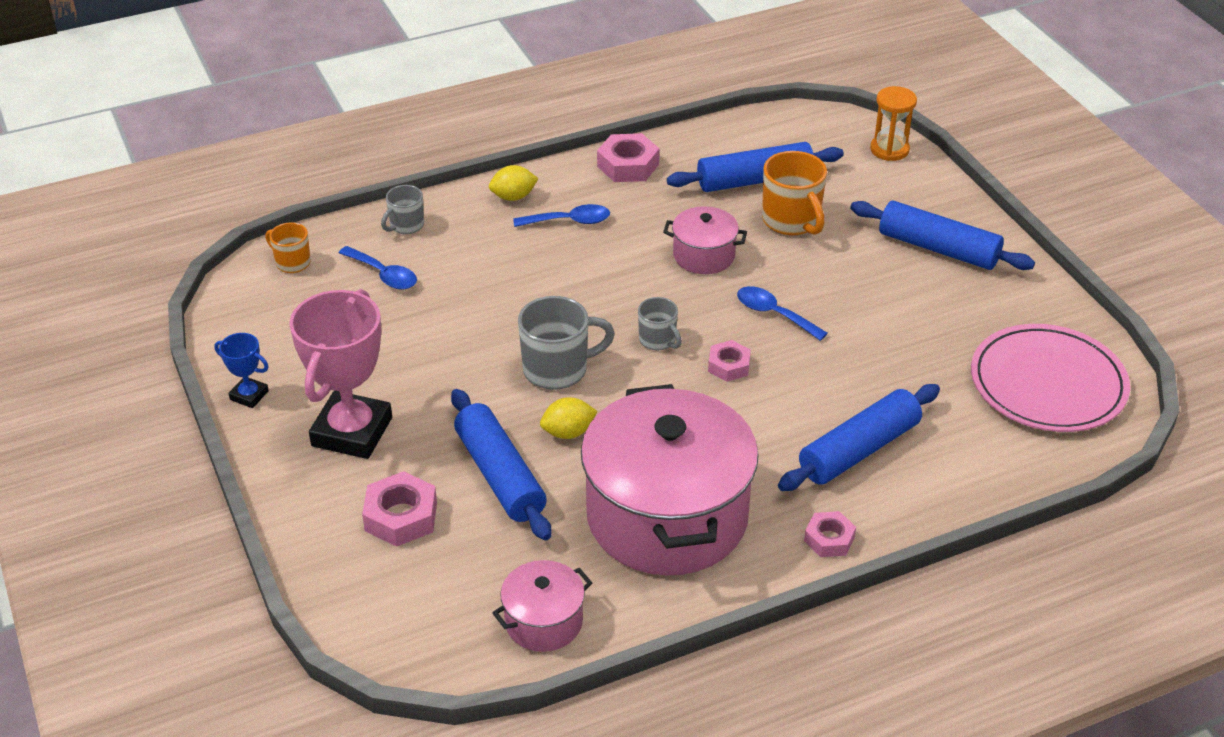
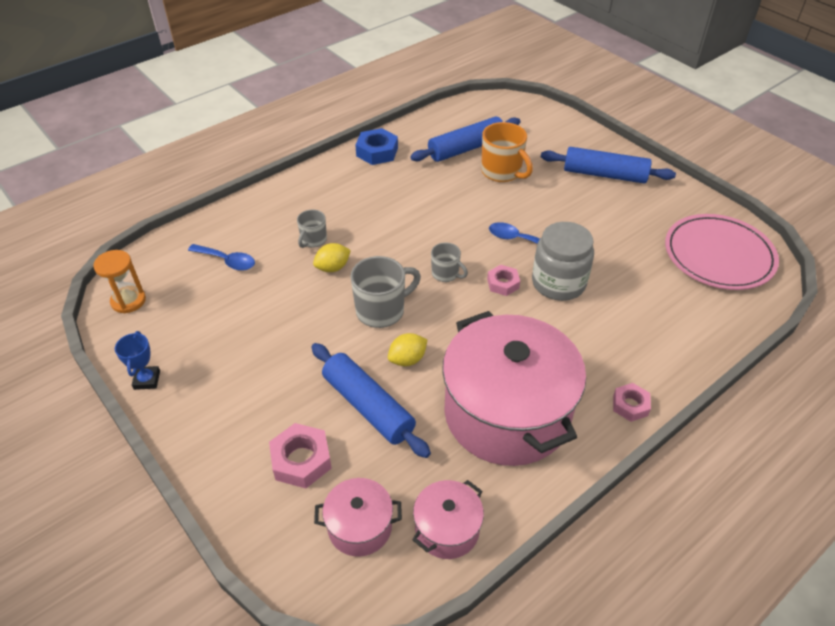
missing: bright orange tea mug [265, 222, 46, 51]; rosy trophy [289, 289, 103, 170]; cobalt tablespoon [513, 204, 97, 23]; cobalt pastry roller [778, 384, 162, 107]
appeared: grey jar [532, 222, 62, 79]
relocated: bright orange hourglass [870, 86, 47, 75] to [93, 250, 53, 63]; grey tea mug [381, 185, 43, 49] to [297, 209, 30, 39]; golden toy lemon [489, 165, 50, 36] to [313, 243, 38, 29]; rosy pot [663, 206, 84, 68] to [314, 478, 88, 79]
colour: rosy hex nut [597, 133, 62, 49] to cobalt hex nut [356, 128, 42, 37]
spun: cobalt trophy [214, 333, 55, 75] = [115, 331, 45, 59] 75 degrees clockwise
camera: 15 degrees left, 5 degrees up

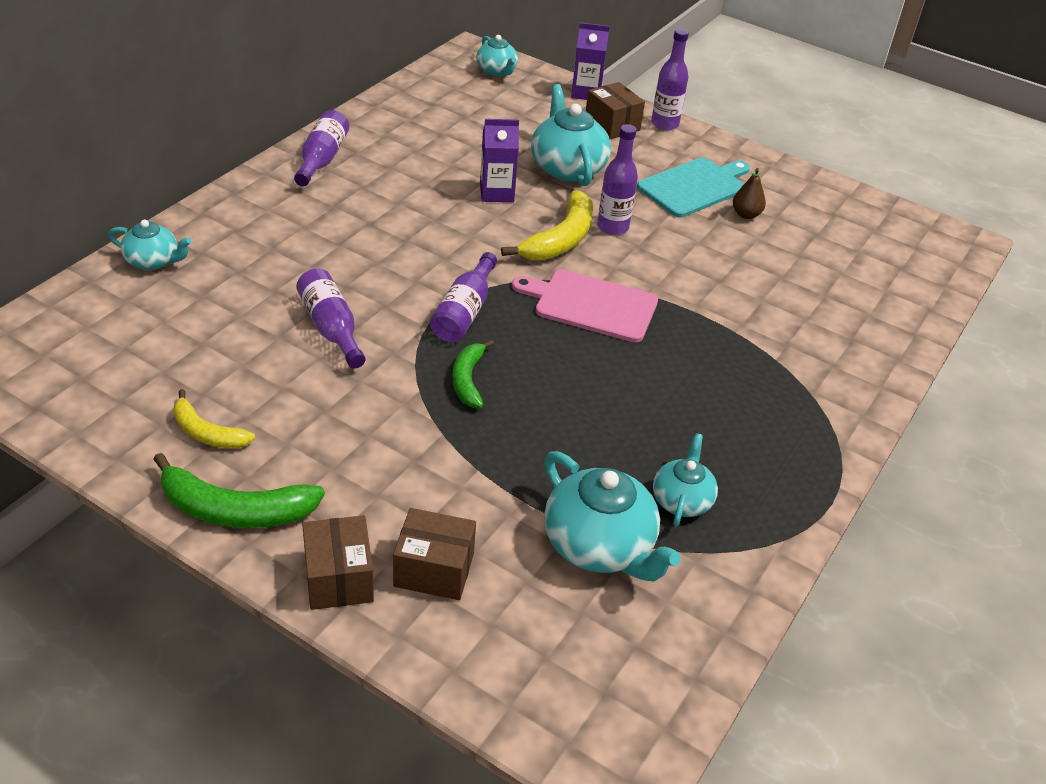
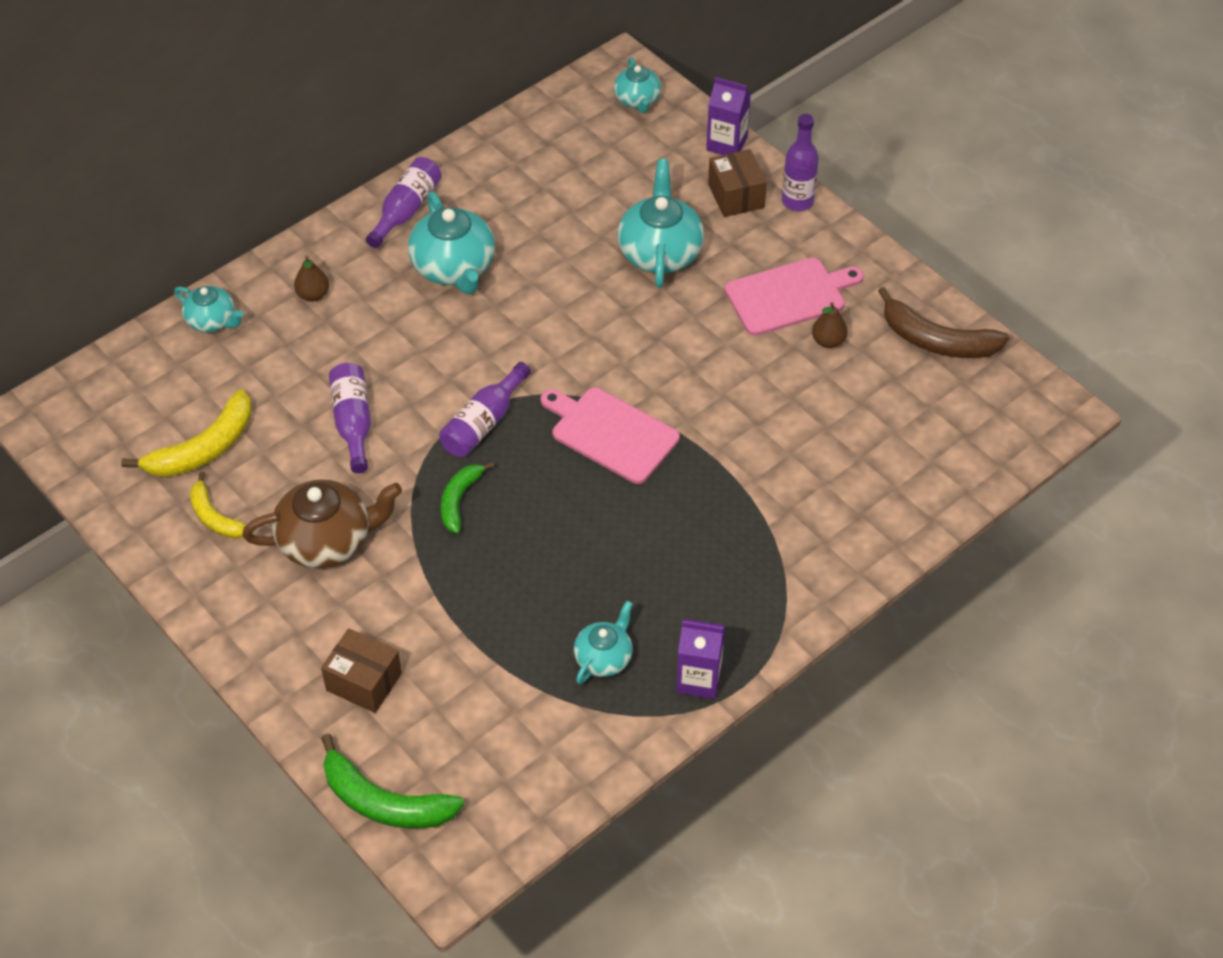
missing: dark brown parcel [302, 515, 72, 95]; purple bottle [597, 124, 41, 111]
appeared: dark brown china teapot [242, 479, 160, 89]; dark brown pear fruit [294, 256, 35, 46]; dark brown banana [878, 287, 131, 71]
relocated: golden banana [501, 191, 92, 69] to [121, 389, 131, 88]; green banana [153, 453, 172, 75] to [321, 734, 143, 95]; teal china teapot [544, 451, 137, 130] to [408, 192, 87, 102]; purple carton [480, 119, 39, 83] to [676, 619, 49, 80]
colour: teal bread board [637, 158, 113, 59] to rosy bread board [725, 258, 139, 78]
camera: 20 degrees right, 10 degrees up

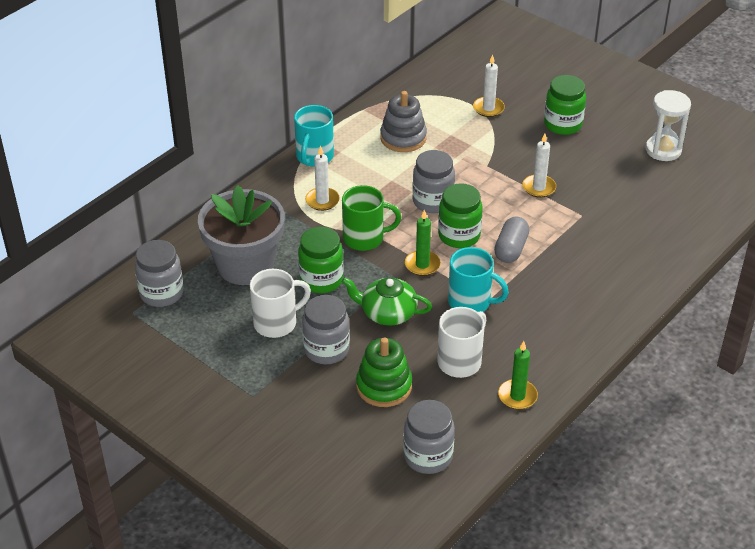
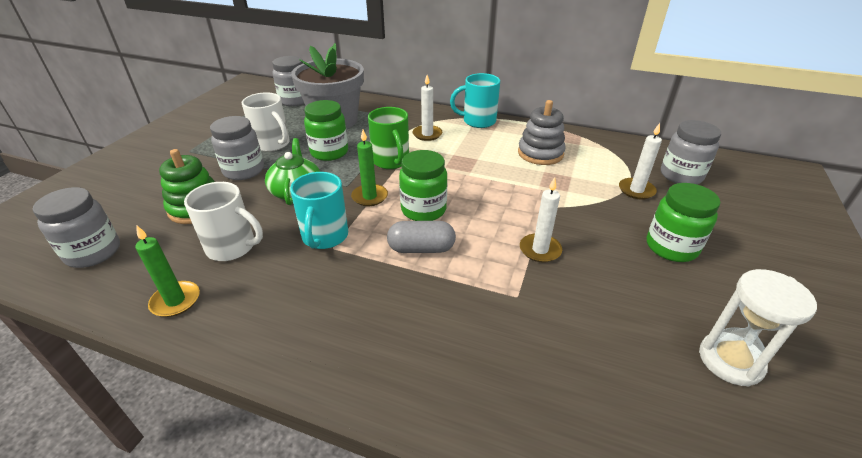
relocated: grey jar [412, 150, 43, 63] to [661, 120, 60, 64]
camera: 70 degrees right, 5 degrees down

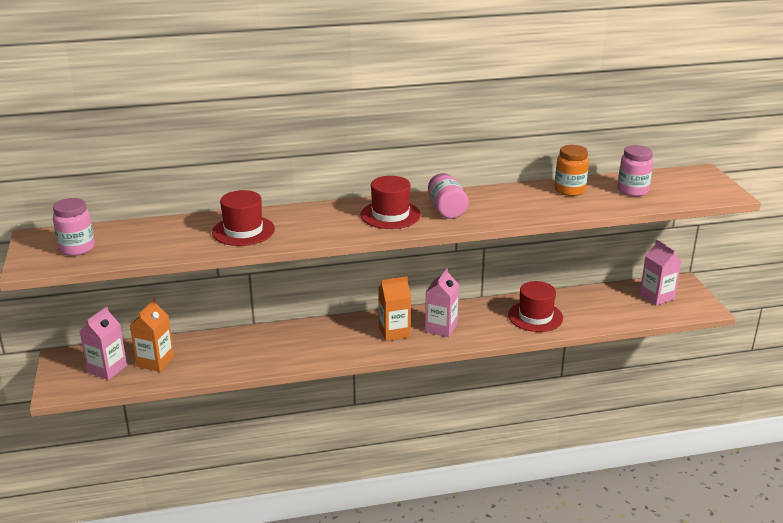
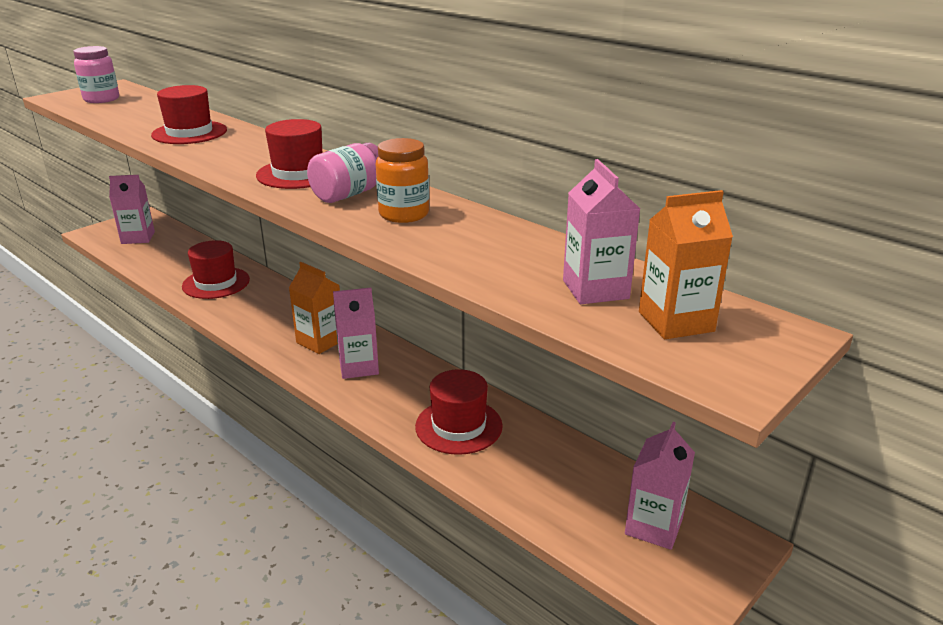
appeared: red tall hat [182, 240, 68, 59]
relocated: bright orange jar [555, 145, 34, 51] to [376, 138, 53, 85]; bright orange carton [130, 299, 44, 73] to [639, 190, 94, 149]
exchanged: rosy jar [618, 145, 35, 51] to rosy carton [563, 159, 77, 145]
camera: 55 degrees right, 0 degrees up

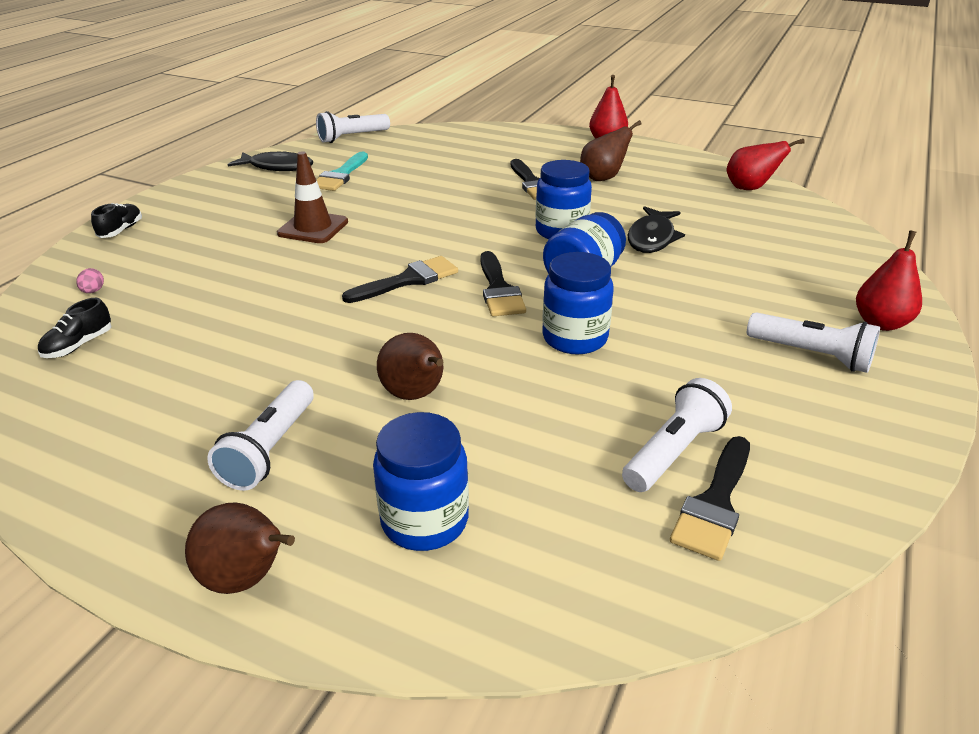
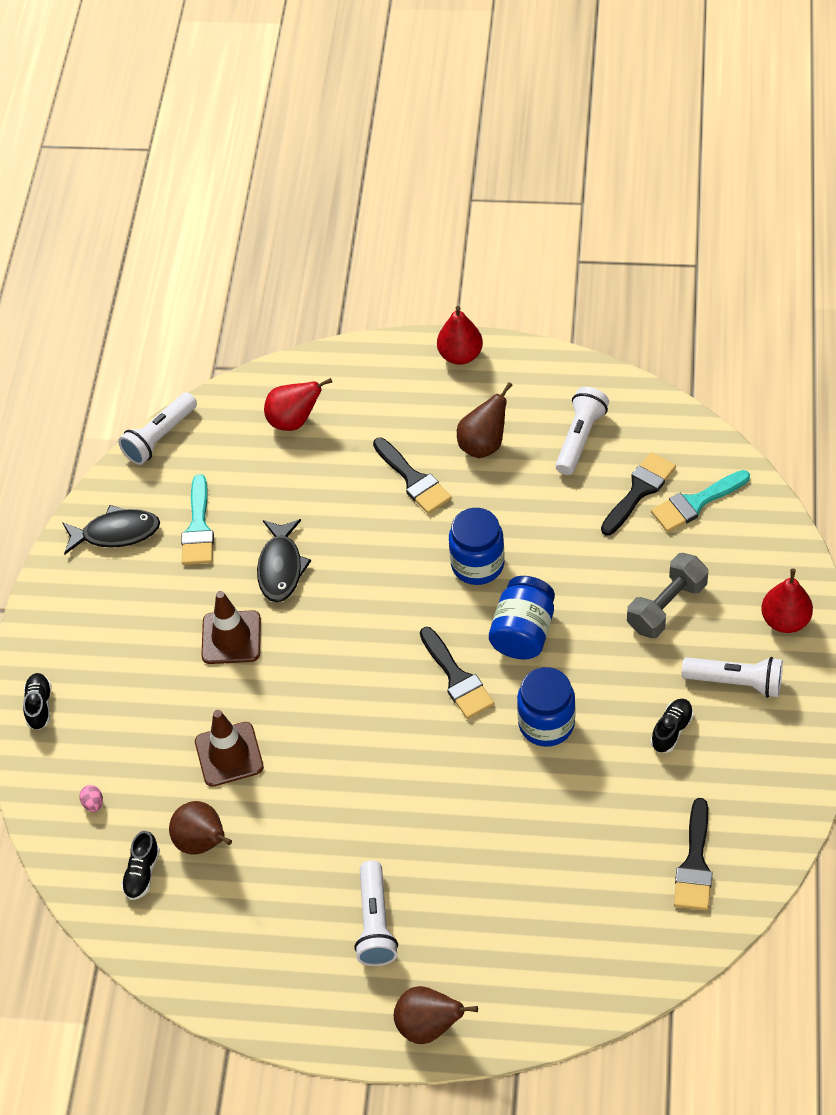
missing: cobalt jar [373, 412, 96, 139]
appeared: dark brown safety cone [195, 710, 69, 77]; grey dumbbell [627, 553, 82, 85]; teal paintbrush [651, 470, 99, 62]; ebony shoe [651, 699, 43, 54]
relocated: dark brown pear fruit [377, 333, 67, 67] to [169, 801, 63, 54]; ebony fish figure [628, 206, 57, 47] to [257, 519, 54, 83]; red pear fruit [726, 139, 79, 51] to [264, 378, 68, 53]; snow-white flashlight [622, 378, 110, 114] to [555, 387, 54, 88]; ebony paintbrush [342, 256, 116, 47] to [601, 452, 75, 84]
camera: 15 degrees left, 20 degrees up

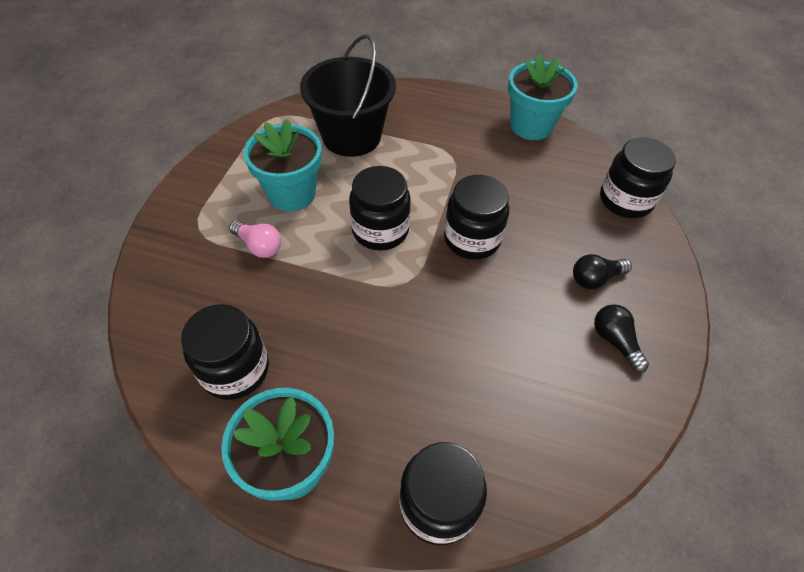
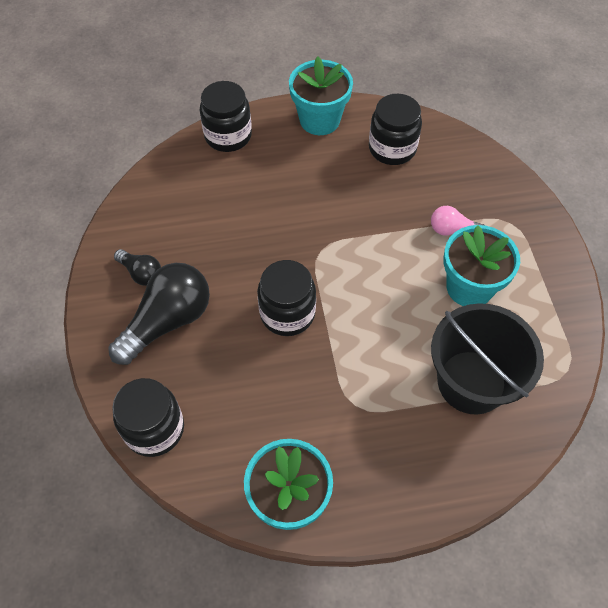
missing: ebony jar [349, 166, 62, 84]
size: ebony lightbulb [573, 254, 59, 35] = [108, 263, 102, 102] x1.95
camera: 155 degrees right, 5 degrees up

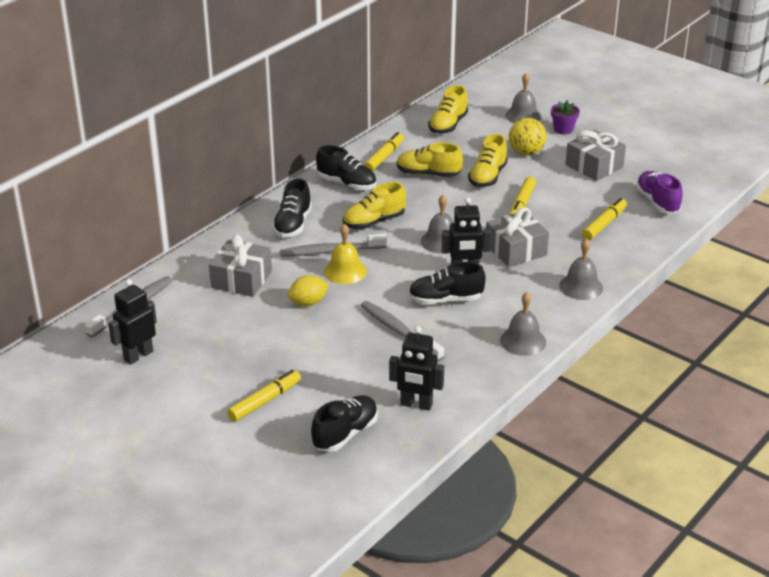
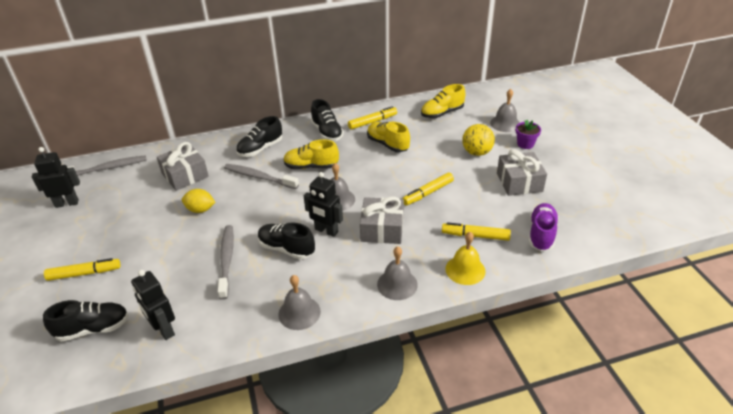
missing: golden shoe [468, 134, 40, 53]
relocated: golden hand bell [324, 224, 43, 60] to [445, 232, 40, 53]
spun: golden felt pen [582, 198, 45, 42] = [442, 222, 69, 19] 150 degrees counterclockwise
camera: 35 degrees right, 5 degrees up

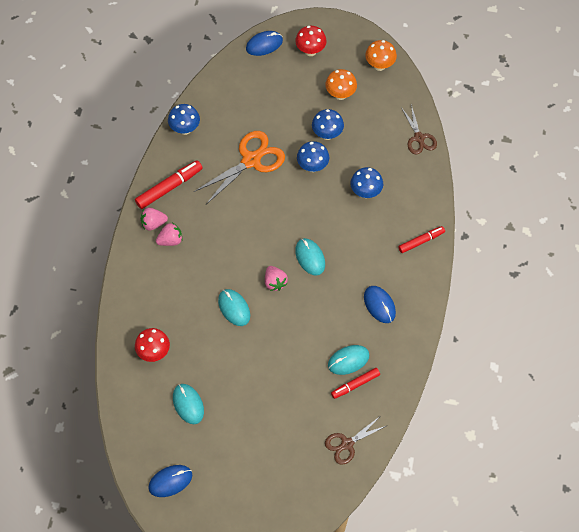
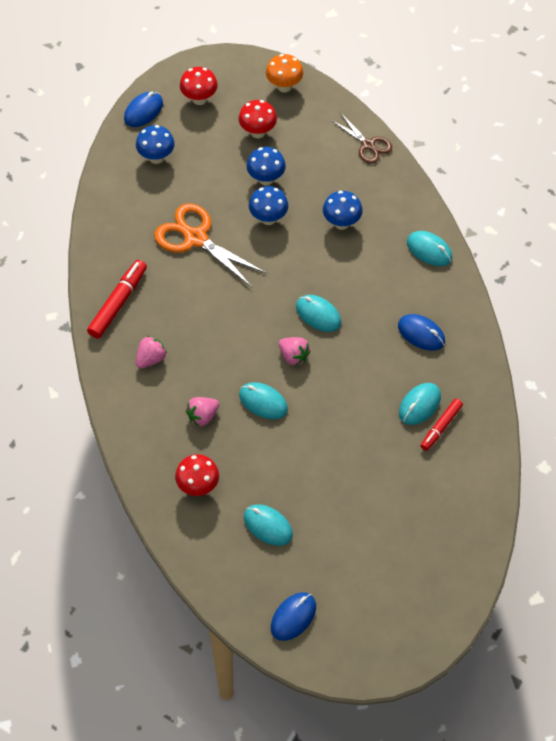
missing: dark brown pair of scissors [325, 417, 61, 48]
relocated: cobalt toadstool [168, 104, 32, 31] to [136, 125, 39, 39]; rosy toy strawberry [141, 208, 27, 23] to [186, 397, 33, 30]
exchanged: red felt pen [398, 226, 47, 27] to teal mouse [407, 231, 45, 35]
colour: bright orange toadstool [325, 69, 32, 31] to red toadstool [238, 100, 39, 38]
spun: bright orange pair of scissors [194, 131, 91, 73] = [154, 203, 113, 84] 75 degrees counterclockwise
camera: 25 degrees left, 5 degrees down

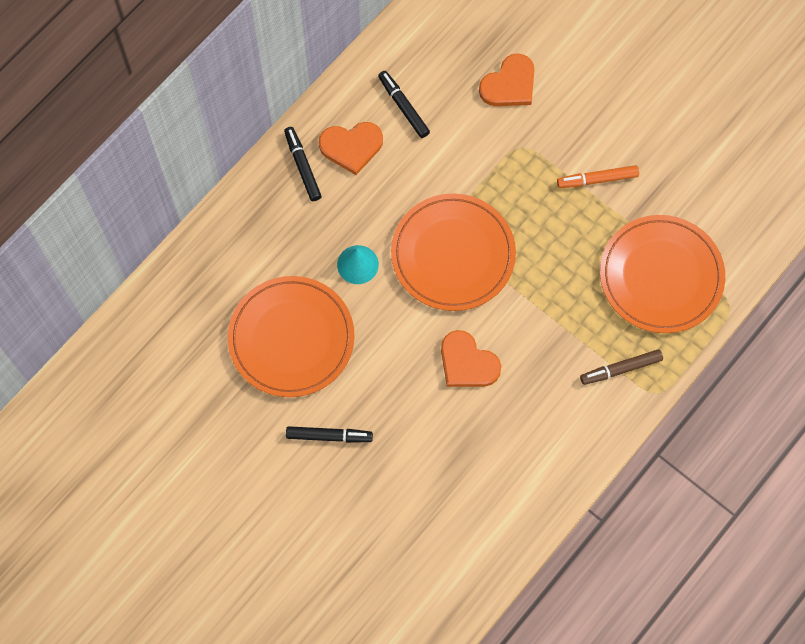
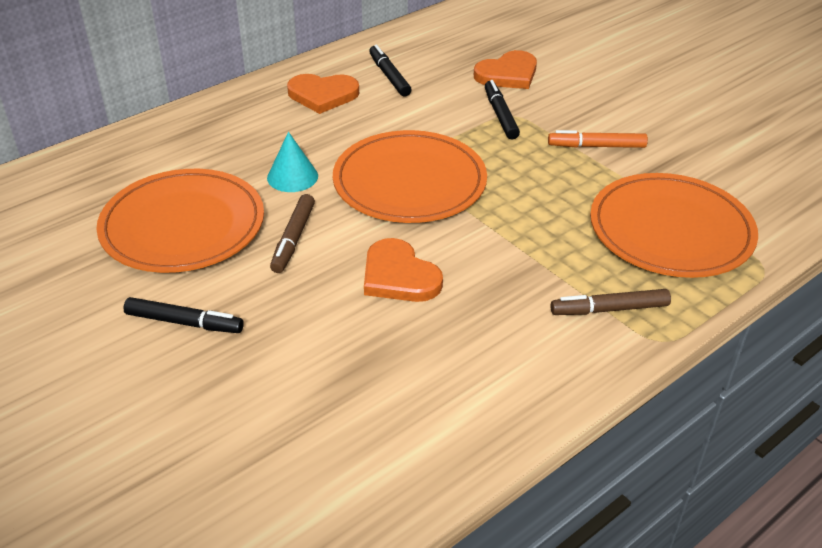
appeared: dark brown felt pen [270, 194, 45, 79]
relocated: ebony felt pen [284, 127, 38, 74] to [485, 80, 35, 59]
camera: 10 degrees right, 30 degrees down

